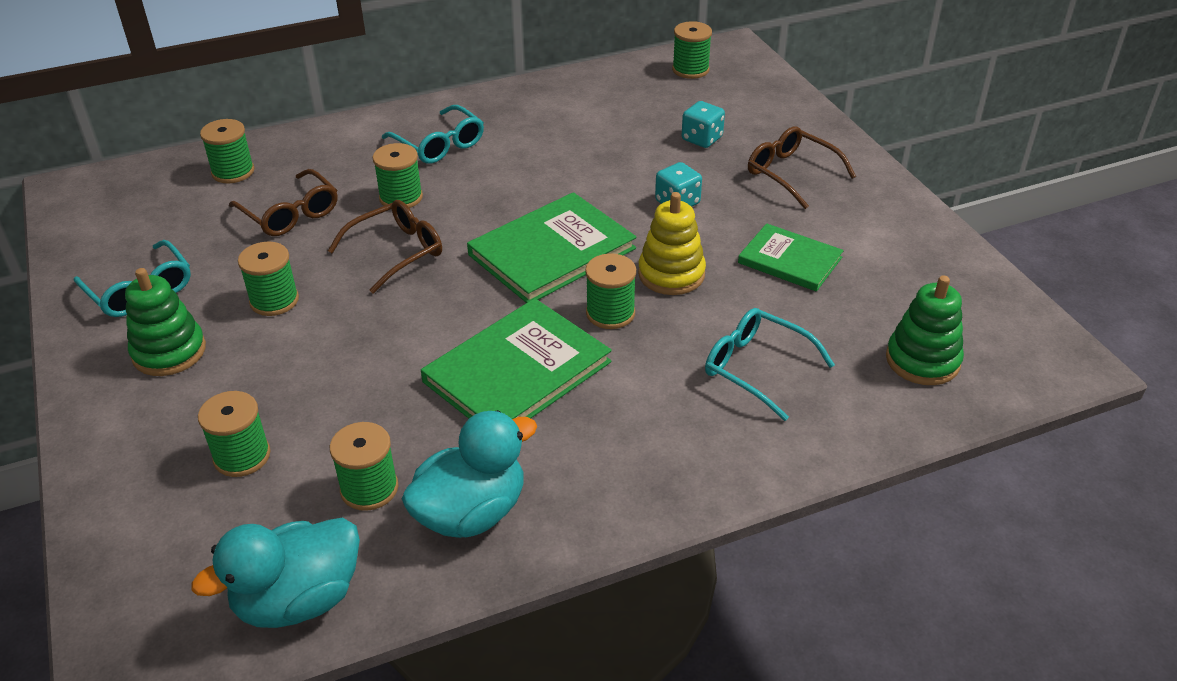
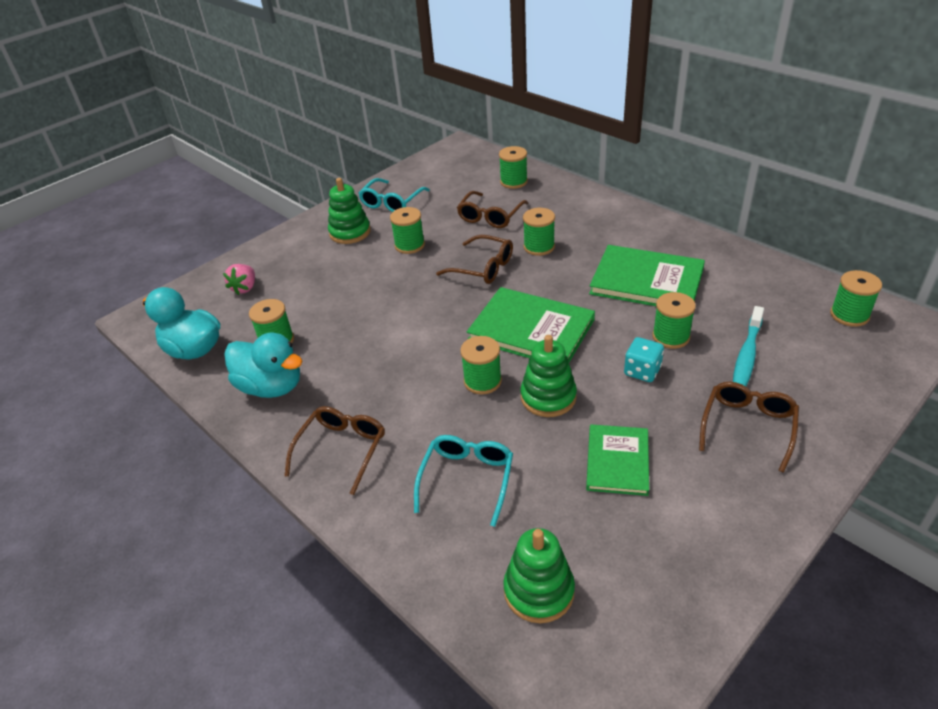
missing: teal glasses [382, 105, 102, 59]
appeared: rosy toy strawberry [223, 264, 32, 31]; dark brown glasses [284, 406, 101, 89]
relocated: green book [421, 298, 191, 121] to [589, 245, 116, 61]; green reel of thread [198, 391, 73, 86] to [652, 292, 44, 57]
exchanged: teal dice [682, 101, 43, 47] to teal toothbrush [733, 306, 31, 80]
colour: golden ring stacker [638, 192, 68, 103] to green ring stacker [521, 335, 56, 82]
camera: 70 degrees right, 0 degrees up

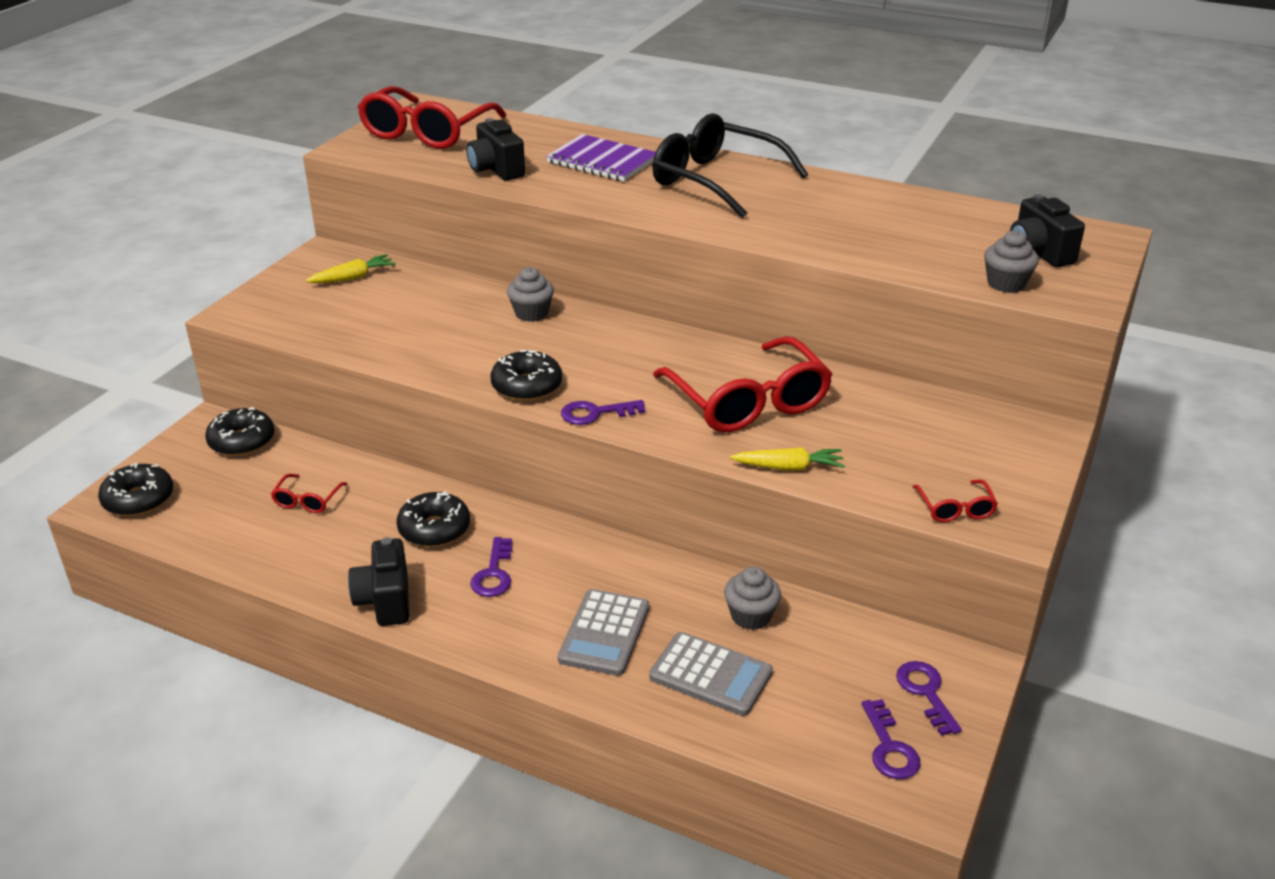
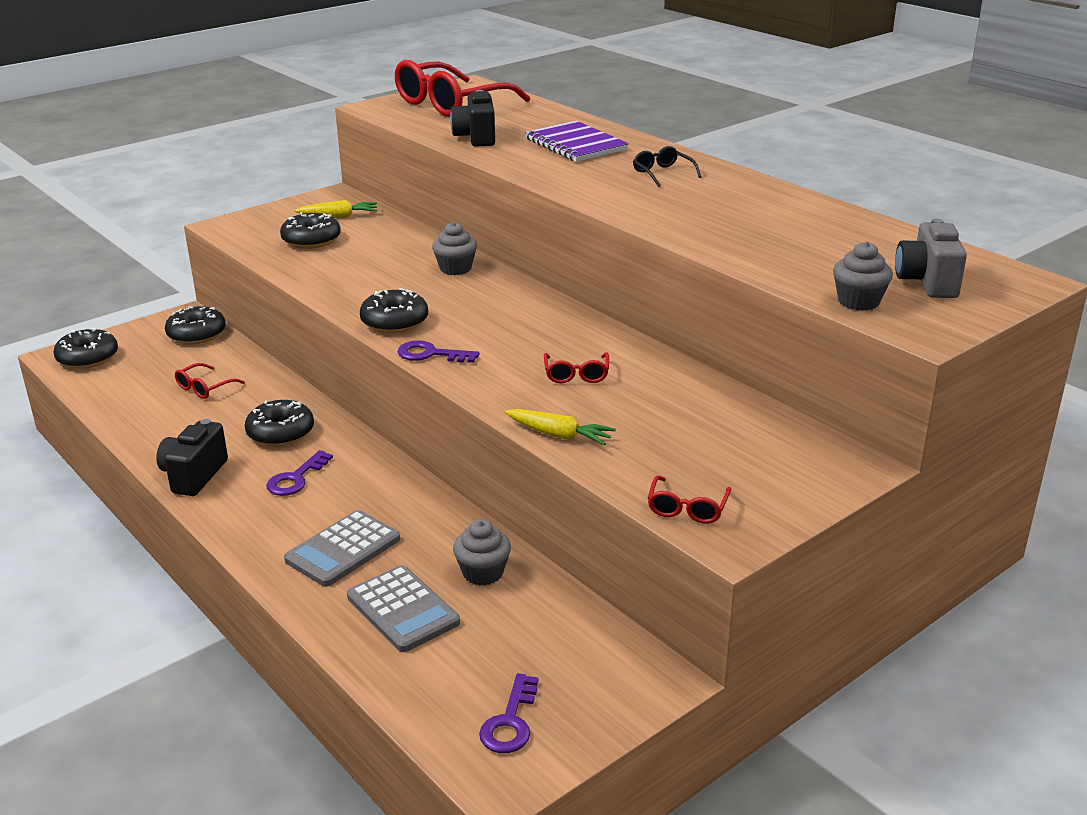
missing: purple latchkey [896, 661, 66, 75]
appeared: ebony donut [280, 212, 61, 37]
colour: ebony camera [1010, 194, 75, 73] to grey camera [895, 219, 72, 79]
size: red glasses [653, 336, 180, 97] = [544, 352, 65, 31] x0.43; ebony glasses [652, 113, 156, 106] = [633, 146, 69, 41] x0.43
camera: 25 degrees right, 5 degrees down

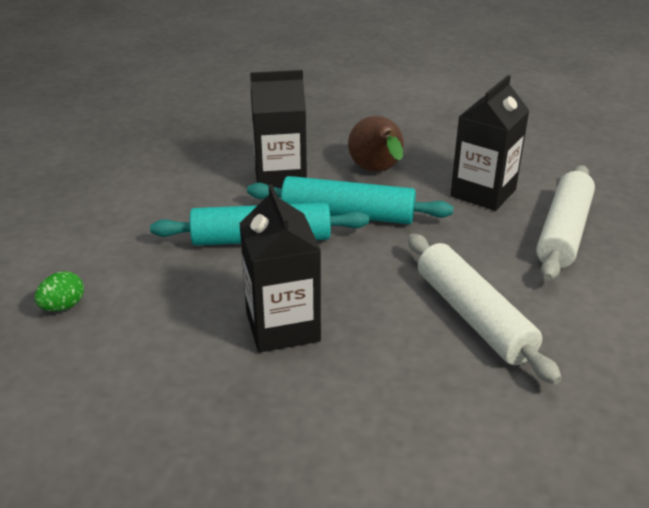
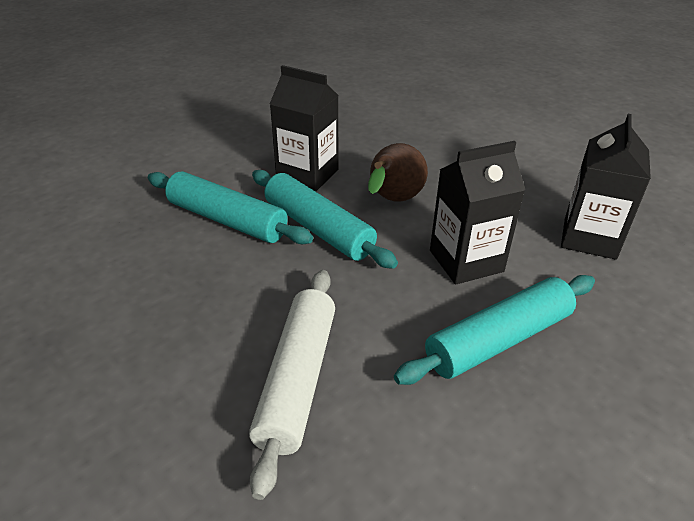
missing: green egg shape [35, 271, 49, 40]
relocated: ebony carton [239, 184, 82, 169] to [561, 114, 90, 146]
colour: snow-white pastry roller [536, 165, 59, 116] to teal pastry roller [394, 275, 201, 110]
camera: 35 degrees right, 5 degrees up

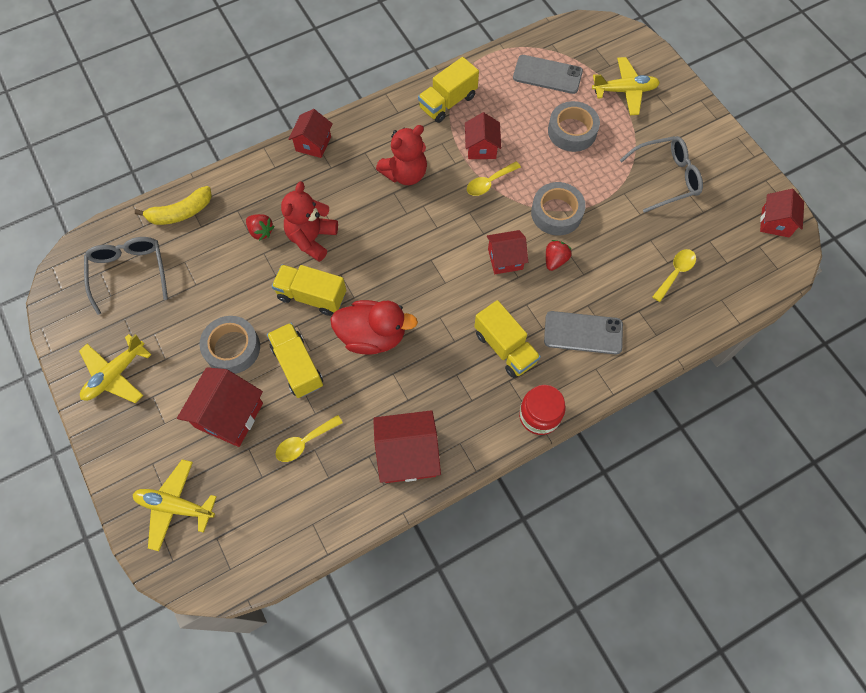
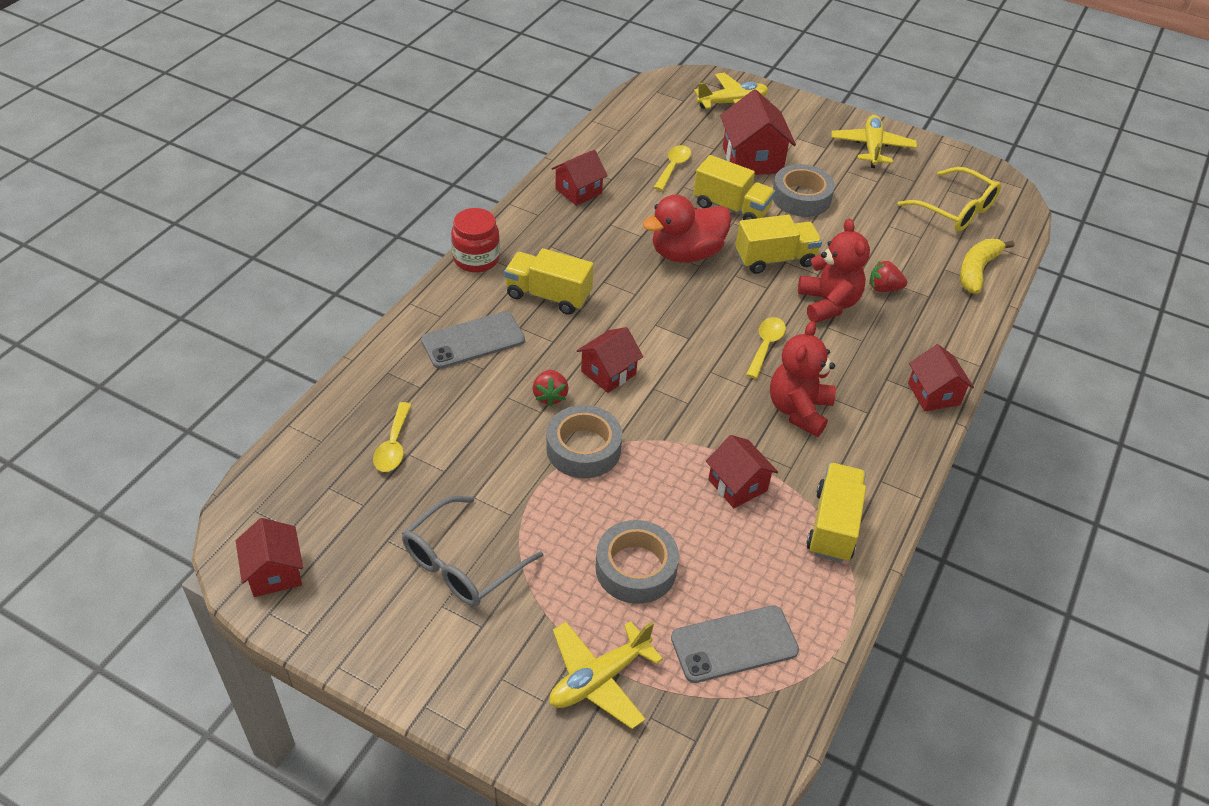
relocated: golden tablespoon [467, 161, 54, 35] to [746, 317, 40, 62]
colour: grey glasses [84, 237, 84, 78] to golden glasses [898, 167, 103, 64]
size: red toy house [373, 410, 68, 73] = [551, 150, 57, 56] x0.64
camera: 145 degrees right, 20 degrees down

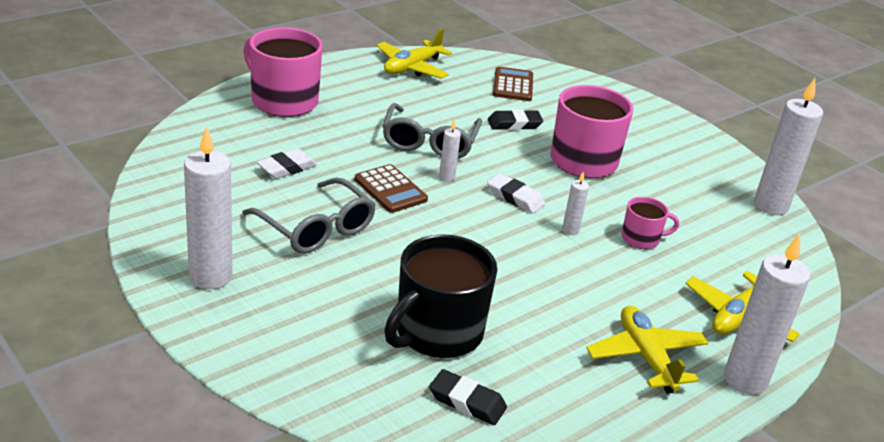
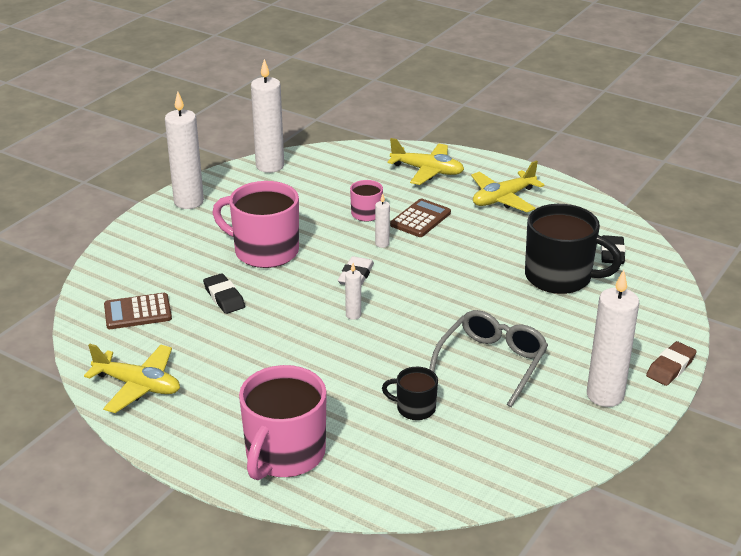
missing: grey glasses [382, 103, 100, 56]
appeared: dark brown pencil eraser [646, 341, 51, 45]
relocated: snow-white candle [724, 234, 86, 161] to [165, 92, 39, 117]; dark brown calculator [354, 164, 74, 49] to [390, 198, 61, 39]
exchanged: snow-white pencil eraser [257, 149, 60, 30] to ebony tea mug [382, 367, 56, 53]
camera: 105 degrees left, 0 degrees up

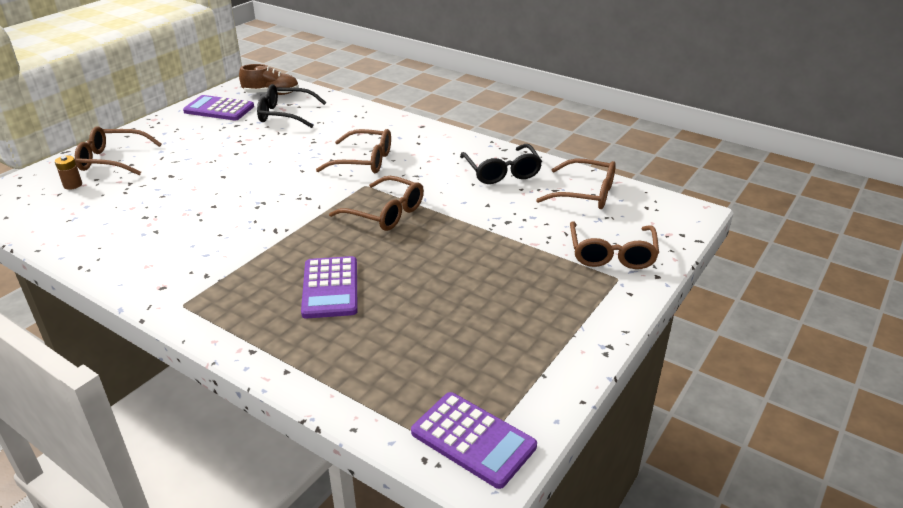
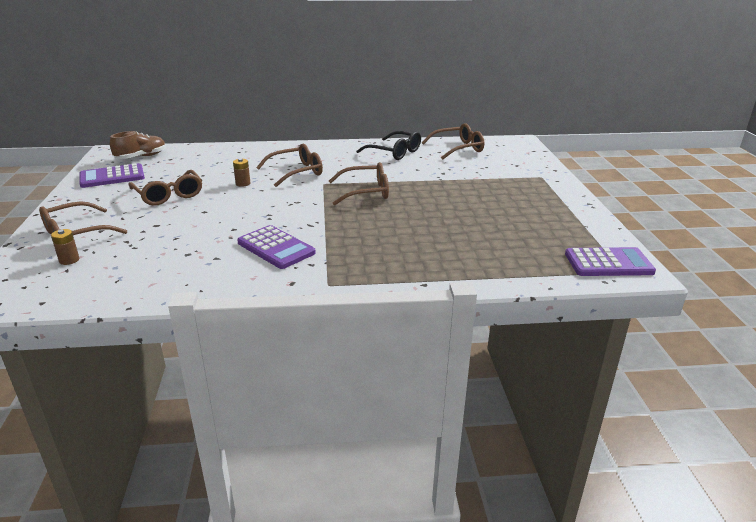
missing: ebony glasses [257, 84, 69, 44]
appeared: dark brown battery [233, 158, 17, 29]
relocated: dark brown glasses [570, 221, 89, 48] to [128, 170, 74, 36]; purple calculator [301, 256, 57, 63] to [237, 225, 79, 44]
camera: 40 degrees left, 5 degrees down

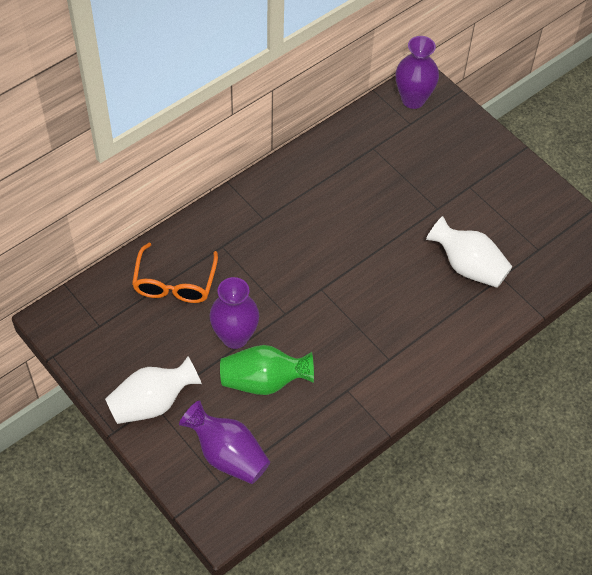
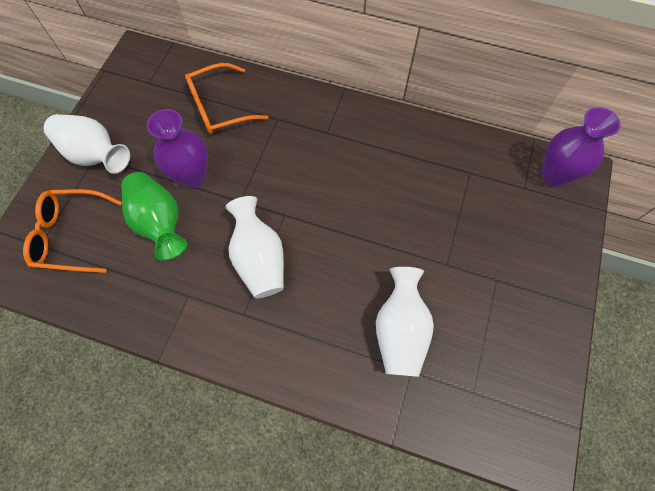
appeared: snow-white flower vase [226, 196, 58, 102]
exchanged: purple flower vase [179, 400, 91, 84] to bright orange glasses [23, 189, 99, 84]
camera: 60 degrees right, 10 degrees up

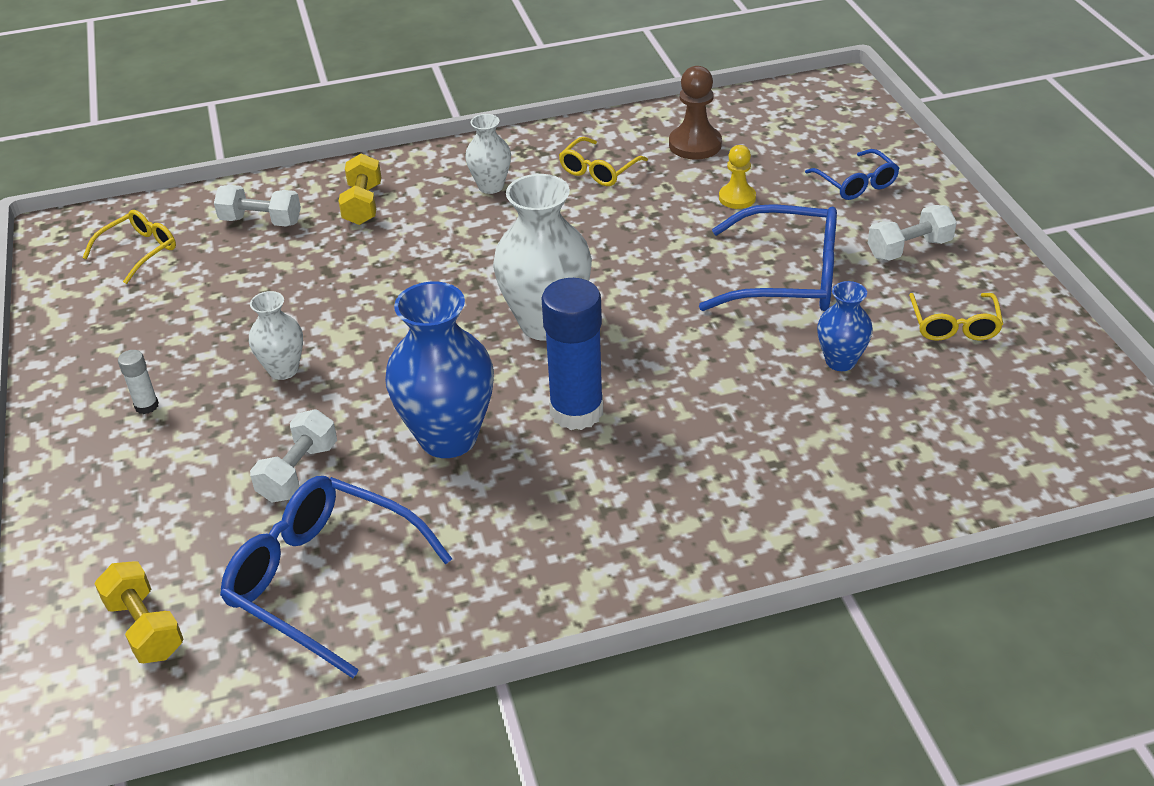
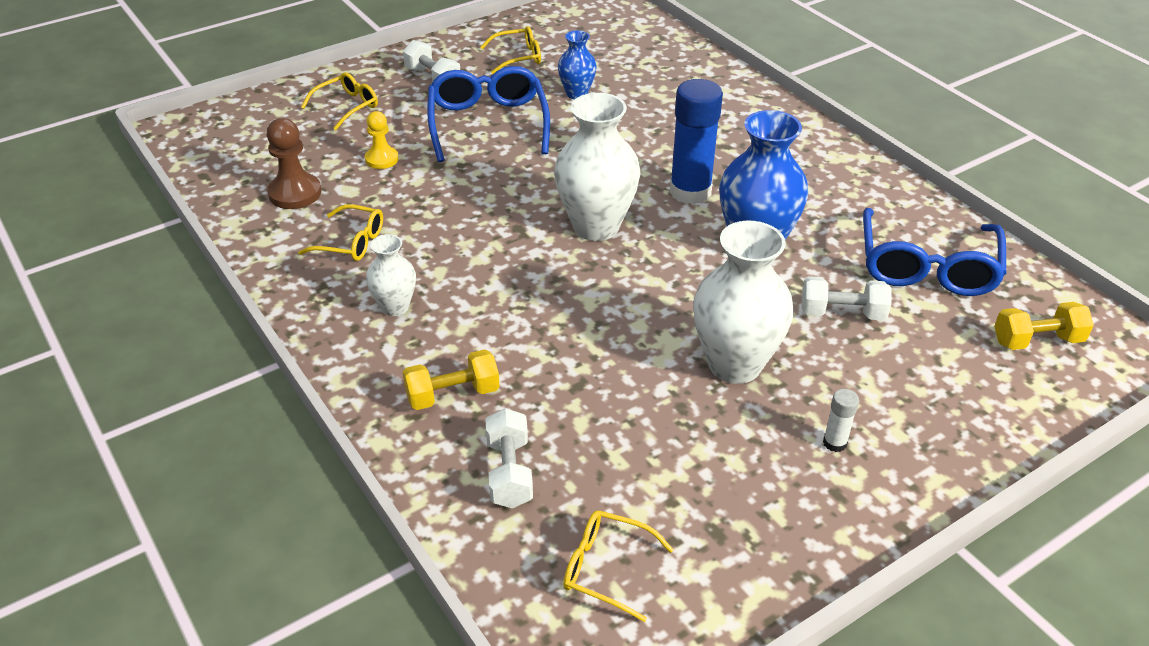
colour: cobalt glasses [805, 149, 94, 51] to golden glasses [301, 72, 77, 58]
spun: golden dumbbell [94, 561, 90, 102] = [994, 302, 100, 48] 45 degrees clockwise
size: snow-white flower vase [249, 291, 54, 89] = [693, 221, 101, 163] x1.86
camera: 110 degrees left, 0 degrees up

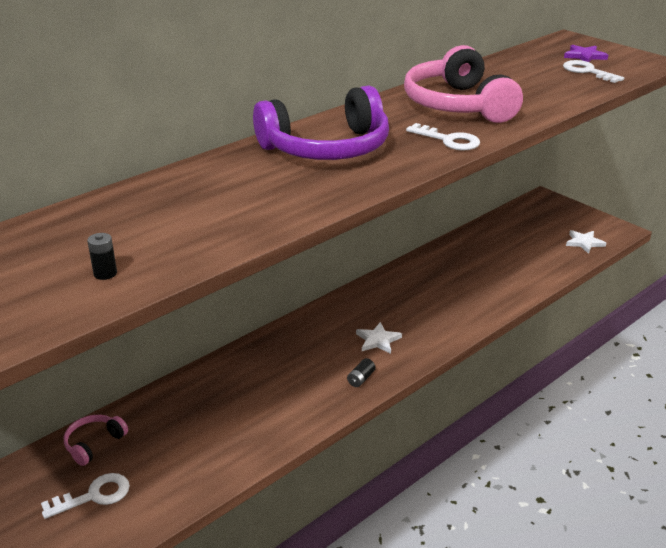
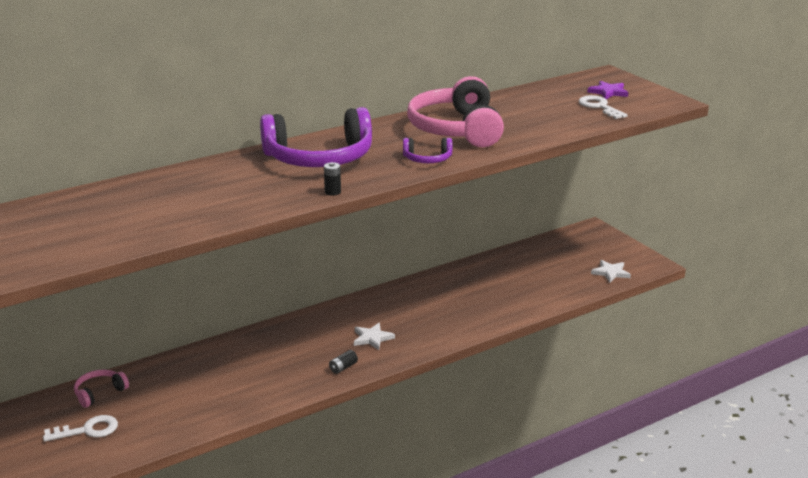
relocated: ebony battery [87, 233, 30, 47] to [324, 162, 17, 34]
exchanged: snow-white latchkey [406, 123, 74, 28] to purple headset [403, 138, 49, 25]
camera: 10 degrees right, 5 degrees down

